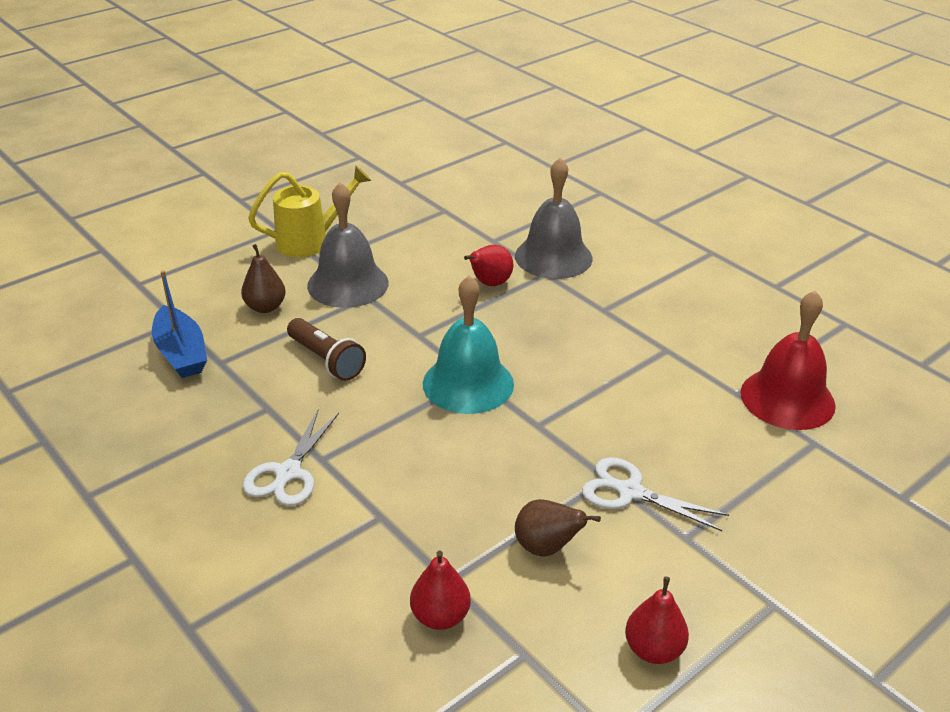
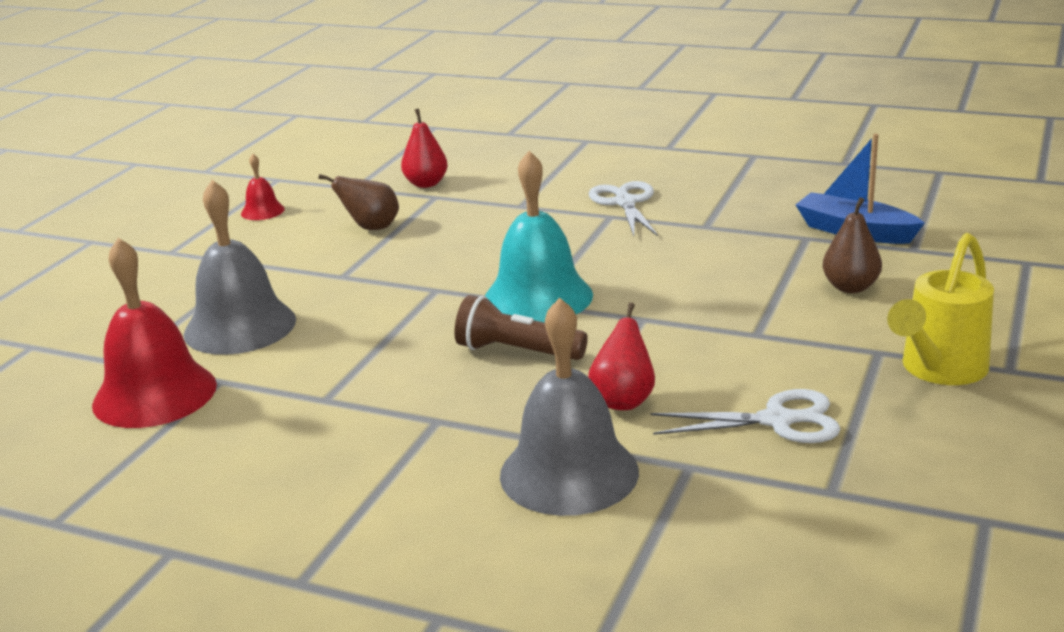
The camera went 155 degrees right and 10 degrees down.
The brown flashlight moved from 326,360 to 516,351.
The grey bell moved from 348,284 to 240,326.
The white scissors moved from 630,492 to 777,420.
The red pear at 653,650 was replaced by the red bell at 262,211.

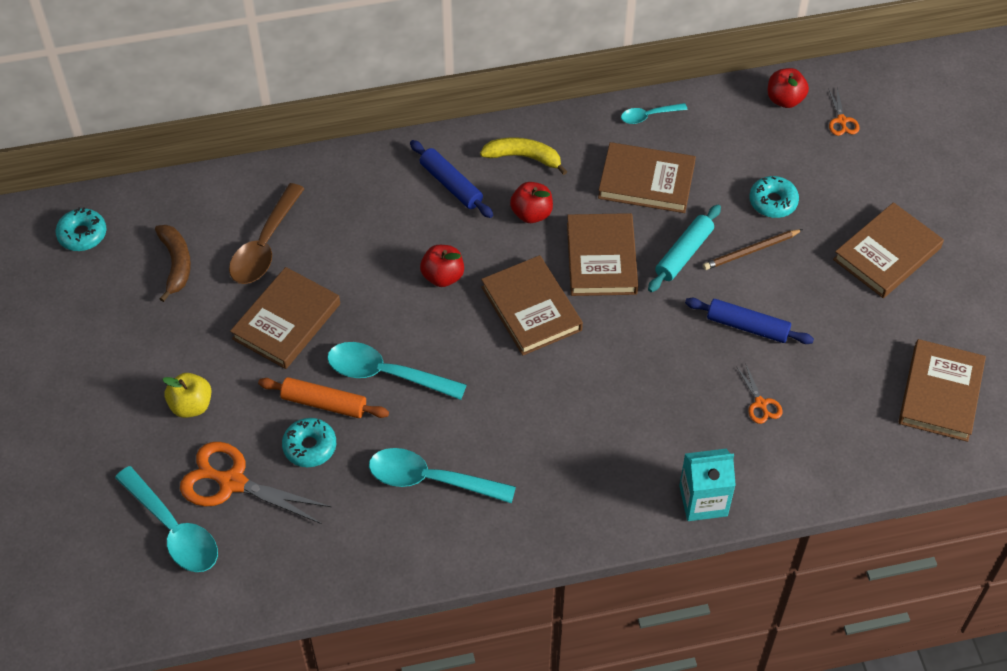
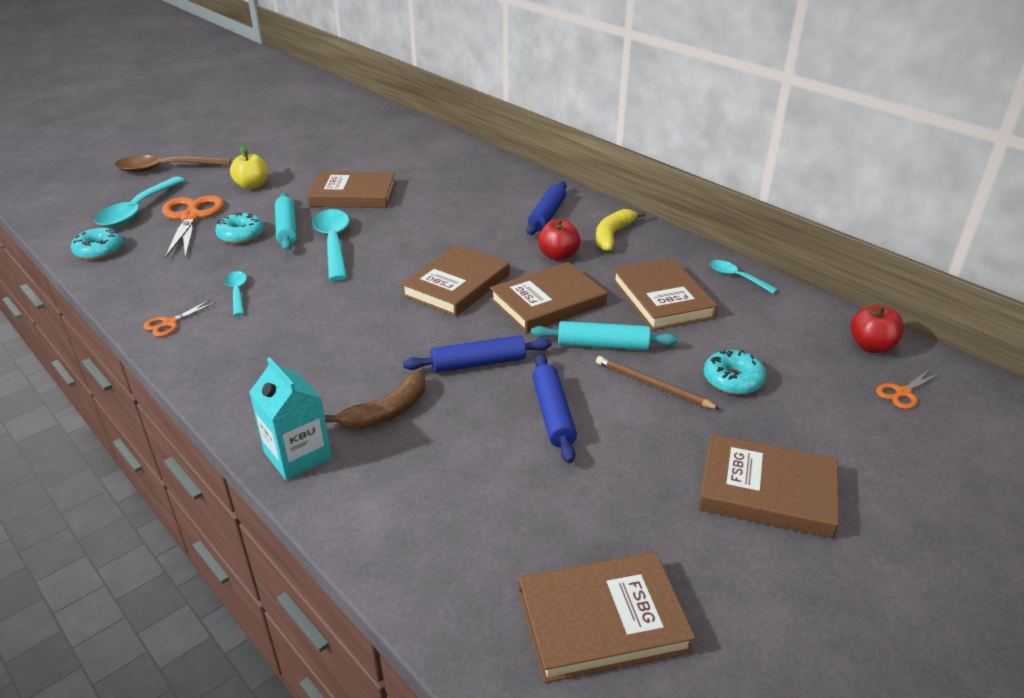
The camera went 60 degrees right and 20 degrees down.
The turquoise donut moved from 82,235 to 99,250.
The brown banana moved from 176,264 to 387,412.
The brown spoon moved from 265,245 to 166,169.
The orange rolling pin at 324,403 became the turquoise rolling pin at 286,229.
The turquoise spoon at 431,480 changed to 0.54 times the size.
The red apple at 443,276 disappeared.
The yellow banana at 523,157 turned 135 degrees counterclockwise.
The orange scissors moved from 760,404 to 170,323.
The blue rolling pin at 478,363 appeared.

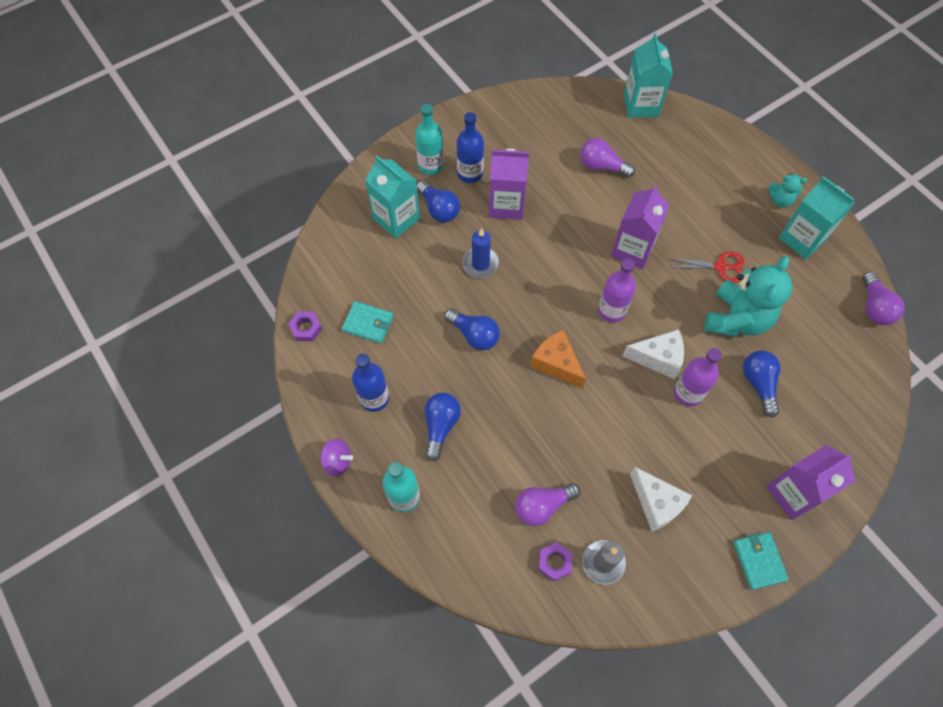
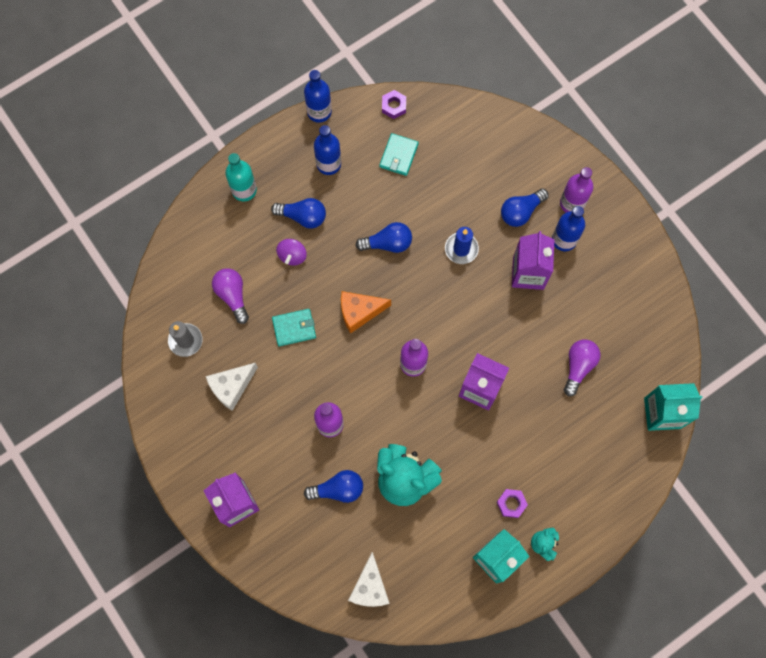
The camera went 90 degrees right and 10 degrees up.
The purple spinning top moved from 337,462 to 292,255.
The turquoise carton at 396,218 disappeared.
The turquoise bottle at 431,165 became the purple bottle at 572,203.
The blue light bulb at 474,335 turned 135 degrees counterclockwise.
The orange cheese at 556,364 turned 150 degrees counterclockwise.
The purple nut moved from 554,562 to 511,504.
The white cheese moved from 658,358 to 370,587.
The red scissors at 720,267 disappeared.
The turquoise wallet moved from 759,561 to 294,328.
The purple light bulb at 874,307 disappeared.
The blue bottle at 319,112 appeared.

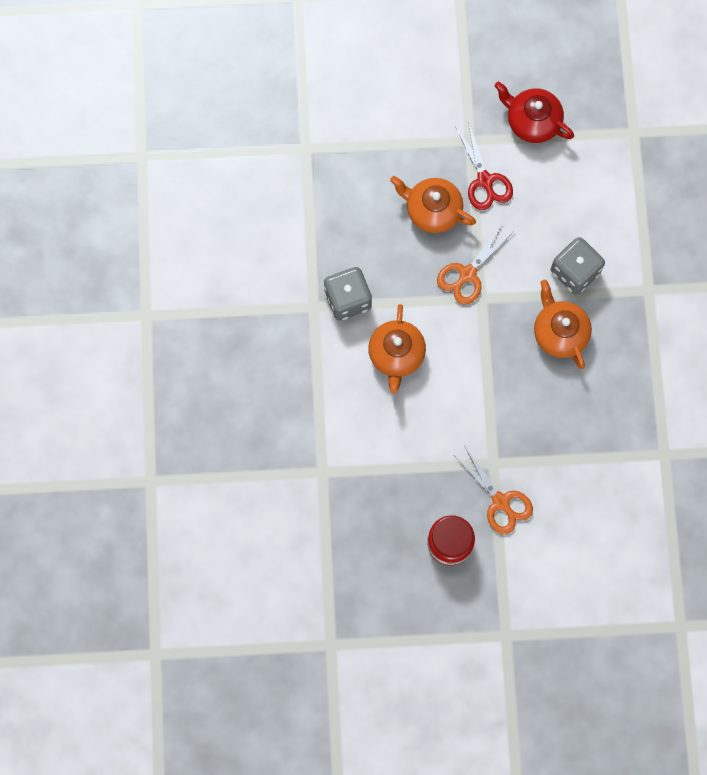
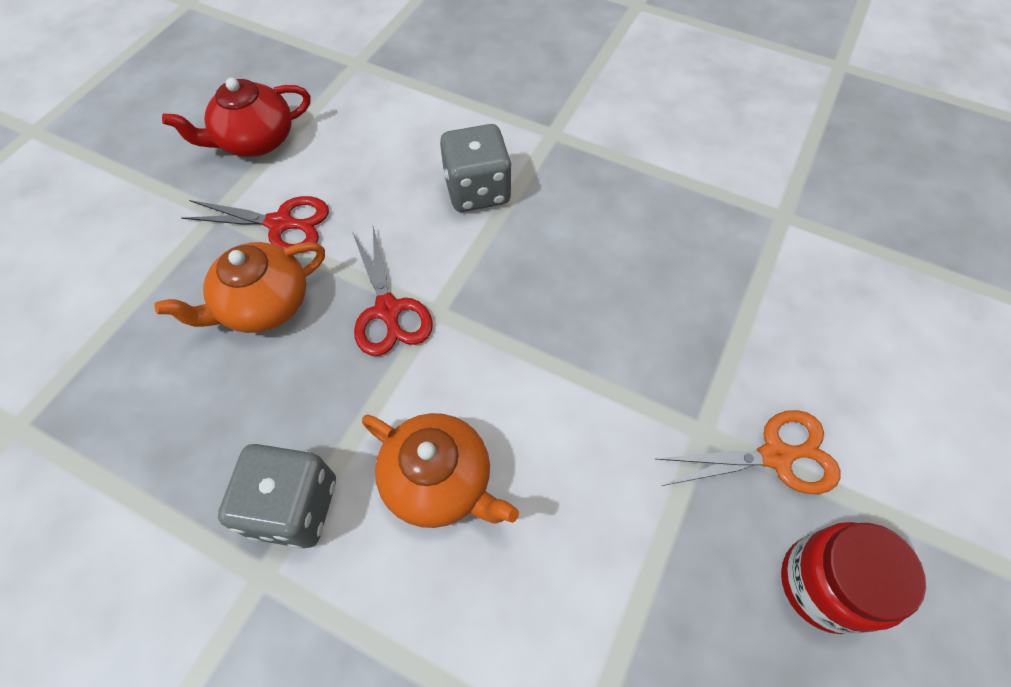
The camera went 60 degrees left and 15 degrees down.
The orange scissors at 467,274 became the red scissors at 388,310.
The orange teapot at 559,332 disappeared.

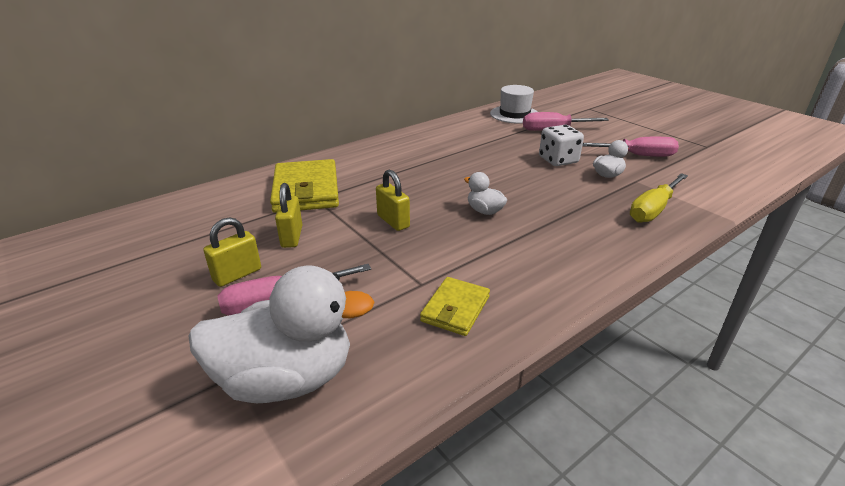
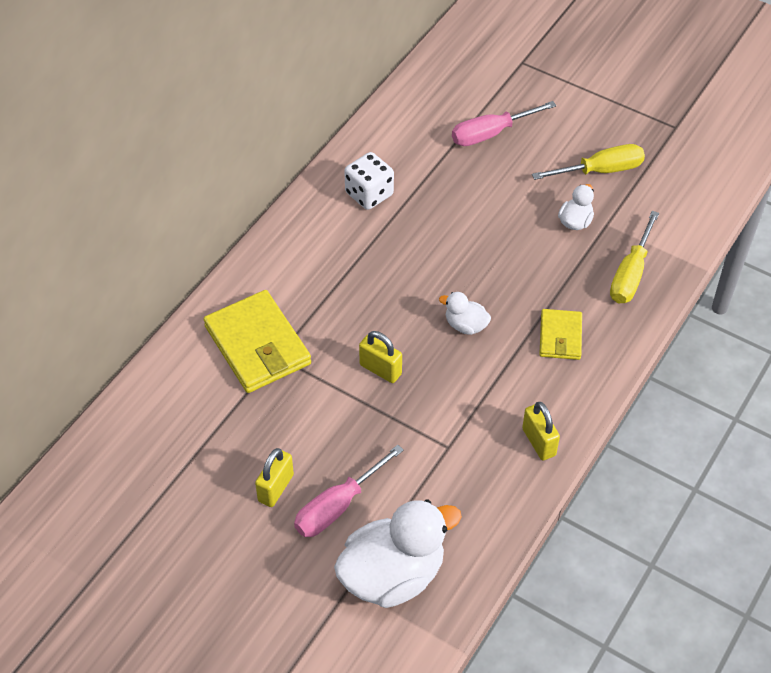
The camera went 20 degrees left and 20 degrees up.
The yellow padlock moved from 292,237 to 539,442.
The yellow wallet moved from 455,309 to 560,336.
The white hat at 514,114 disappeared.
The white dice moved from 558,160 to 369,194.
The pink screwdriver at 638,156 became the yellow screwdriver at 601,170.

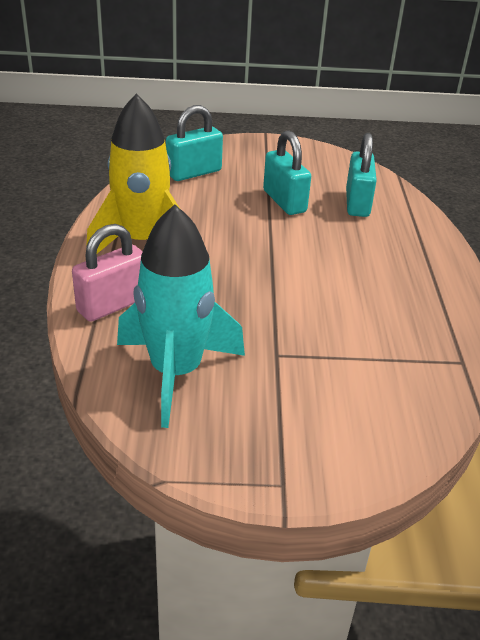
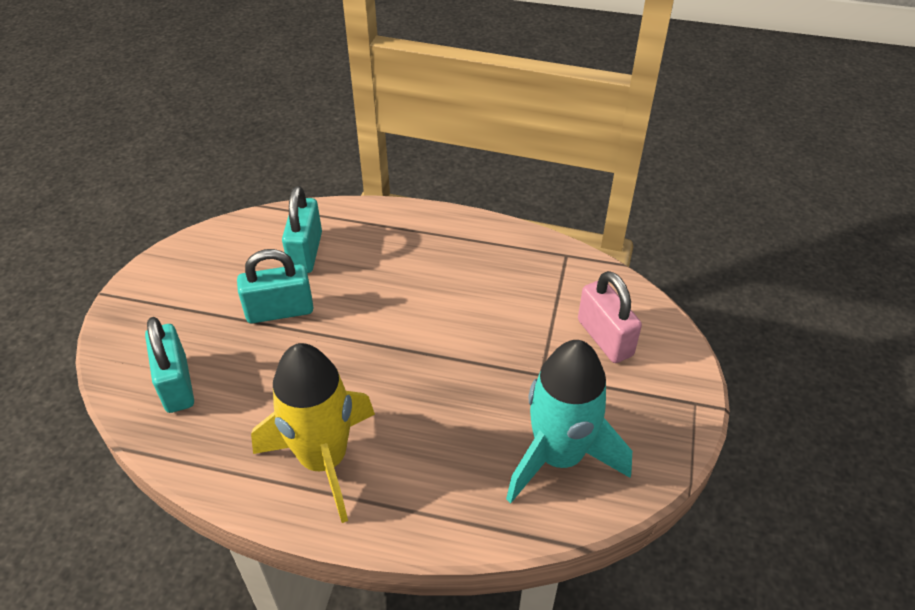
The camera went 75 degrees left and 10 degrees up.
The pink padlock moved from 113,305 to 605,338.
The turquoise padlock at 357,203 turned 75 degrees clockwise.

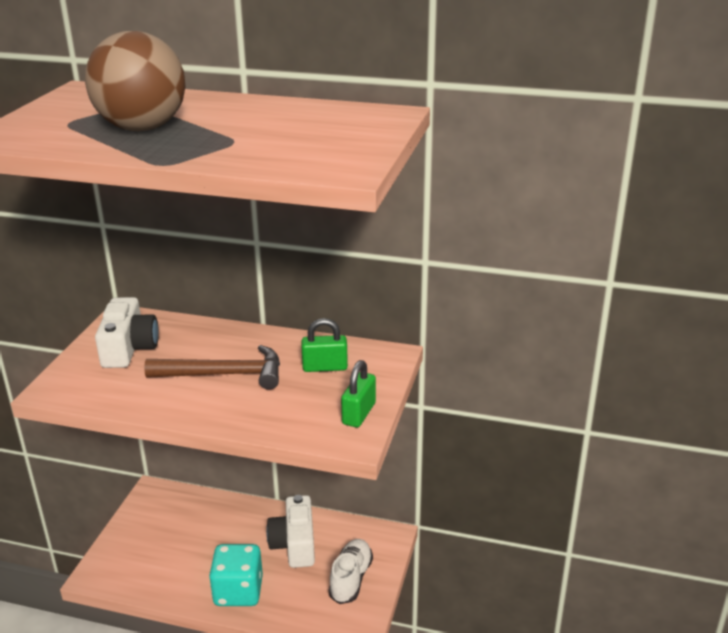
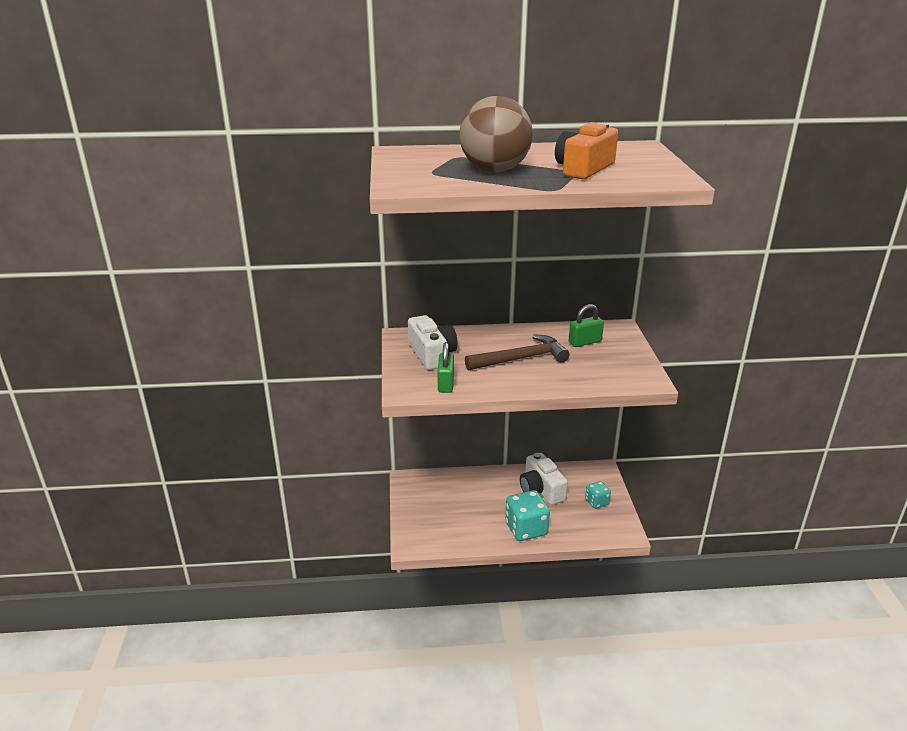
The camera went 20 degrees left and 0 degrees up.
The white shoe at 351,579 was replaced by the turquoise dice at 596,502.
The green padlock moved from 359,413 to 446,384.
The orange camera at 583,169 appeared.

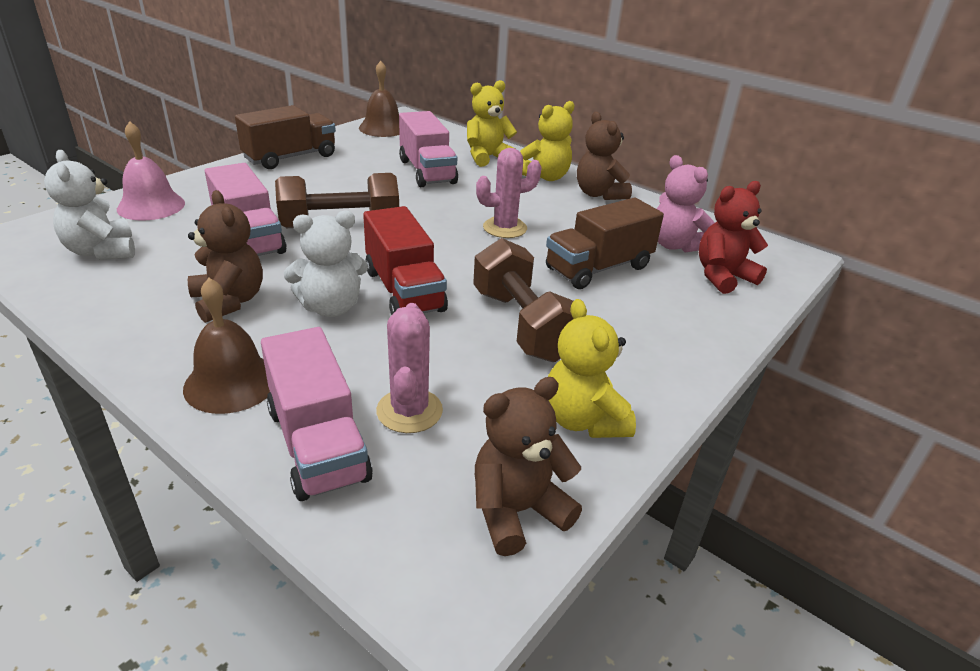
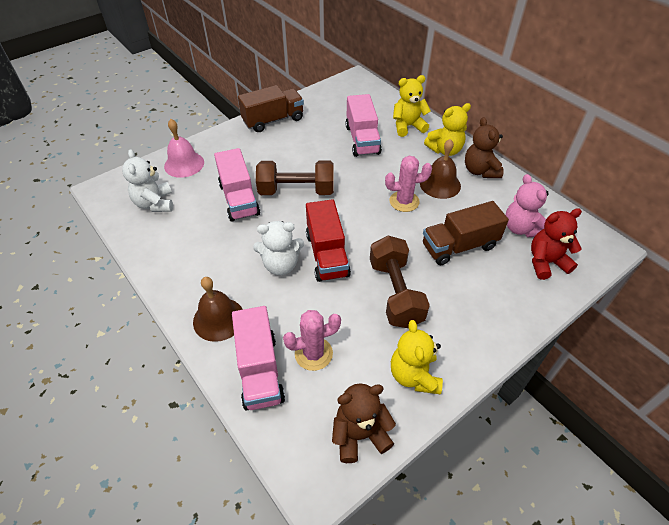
The camera went 15 degrees right and 15 degrees up.
The brown teddy bear at 229,301 disappeared.
The brown bell moved from 383,128 to 440,184.
The pink cactus at 409,411 turned 60 degrees clockwise.

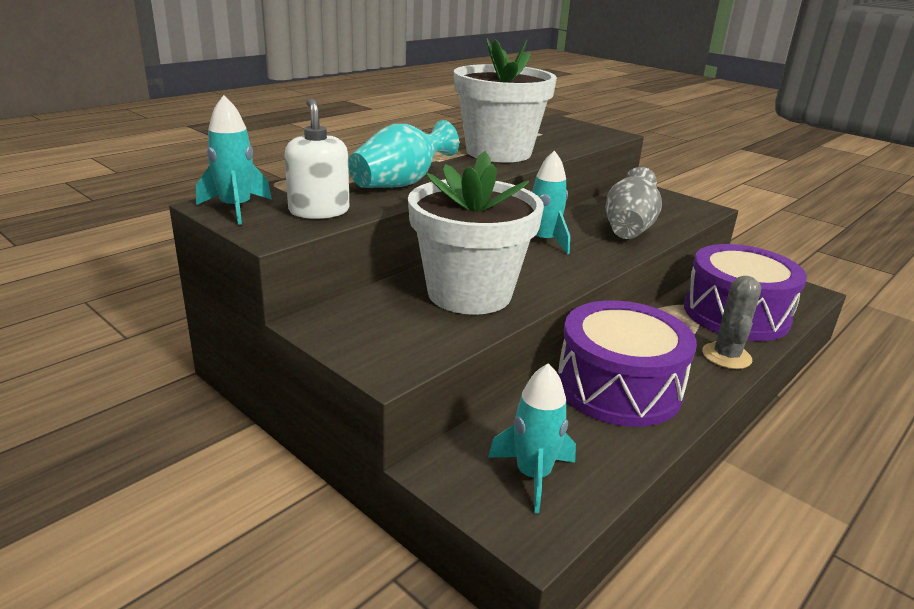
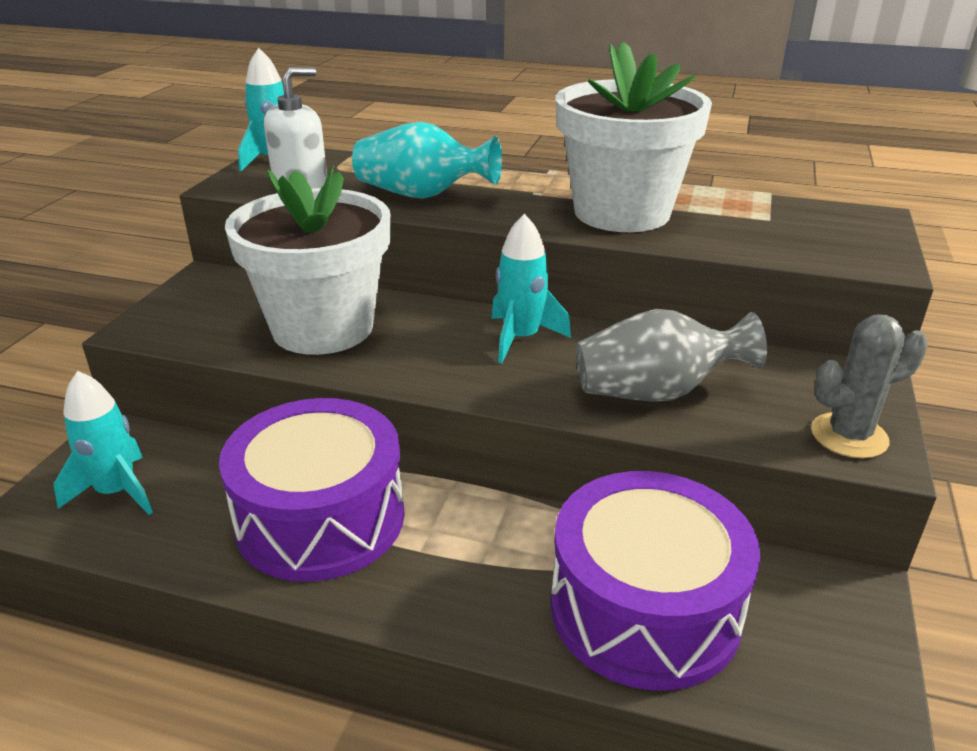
The camera went 65 degrees right and 5 degrees up.
The grey cactus moved from 726,356 to 849,436.

